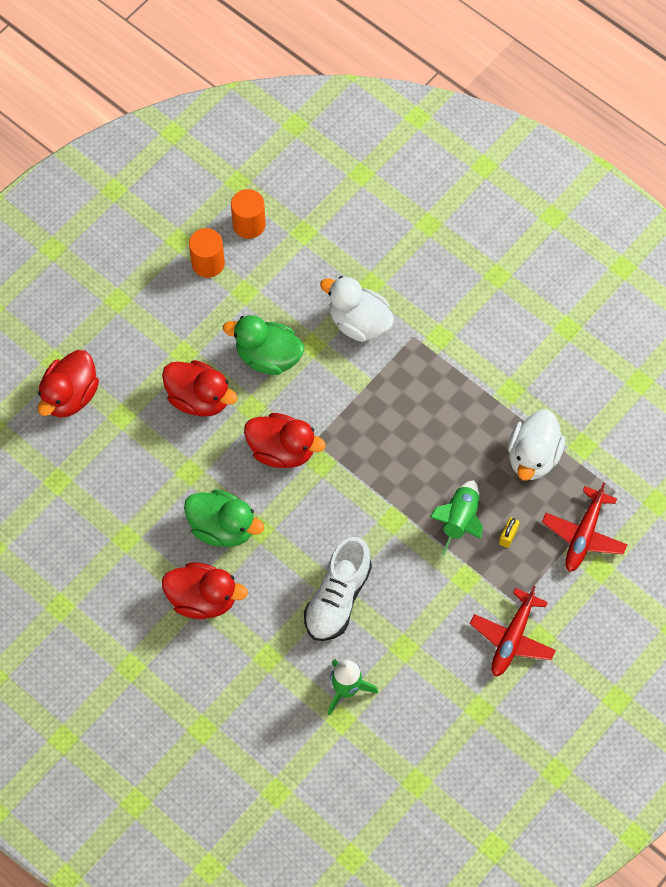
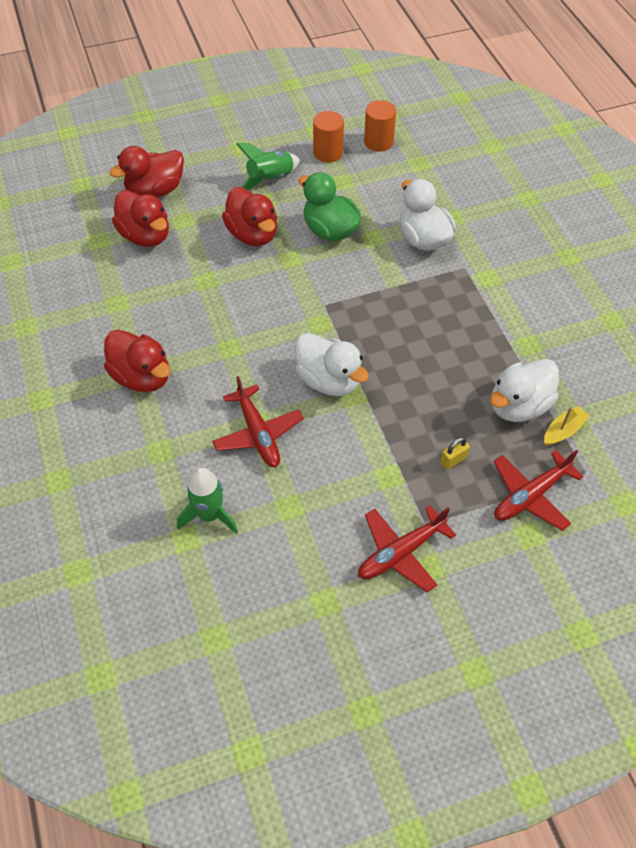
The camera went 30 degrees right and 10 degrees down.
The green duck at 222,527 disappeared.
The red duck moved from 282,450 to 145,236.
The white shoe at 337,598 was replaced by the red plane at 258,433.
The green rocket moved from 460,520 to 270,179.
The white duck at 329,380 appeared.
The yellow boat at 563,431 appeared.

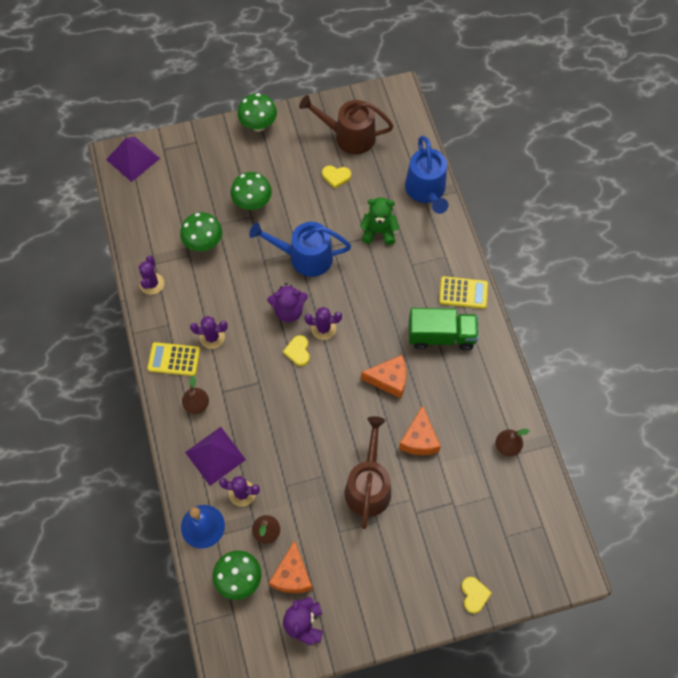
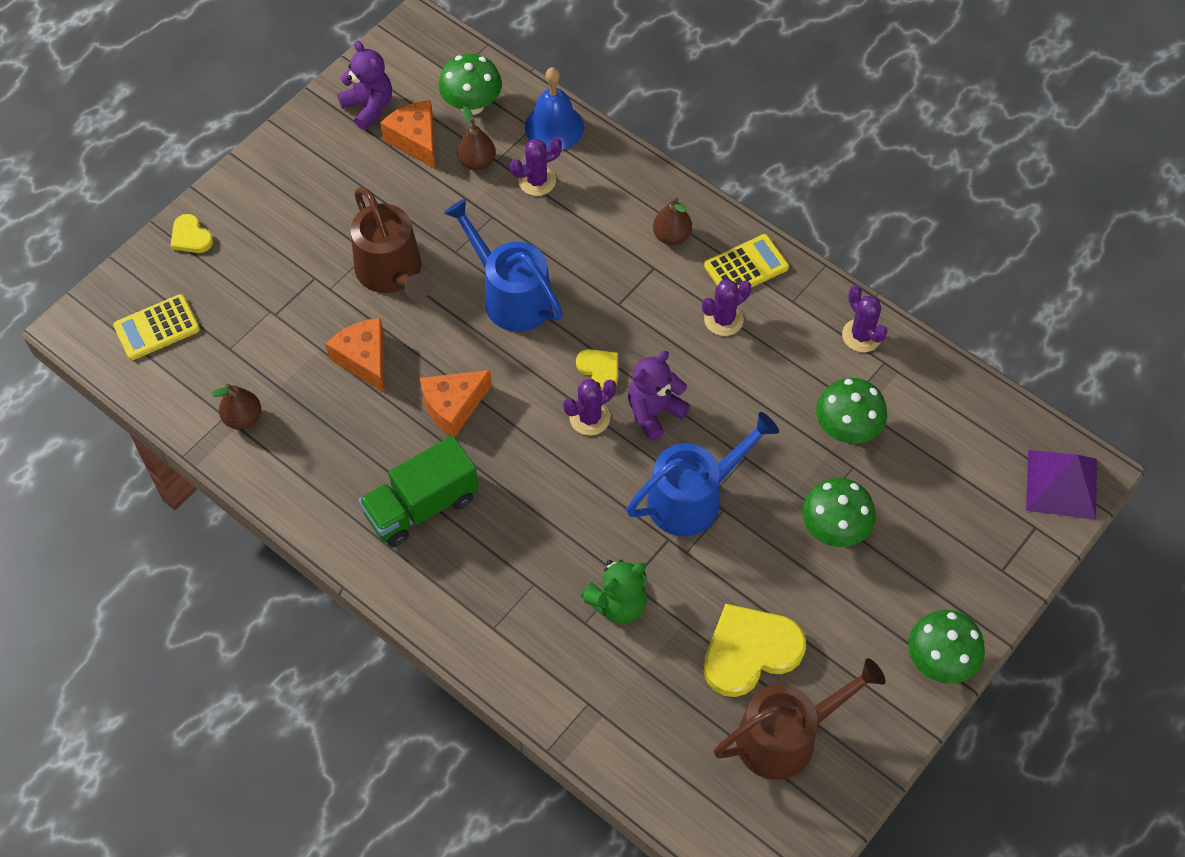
The camera went 145 degrees right and 5 degrees down.
The purple pyramid at 215,456 disappeared.
The yellow heart at 336,176 changed to 1.97 times the size.
The blue watering can moved from 426,190 to 511,296.
The yellow calculator moved from 463,293 to 157,328.

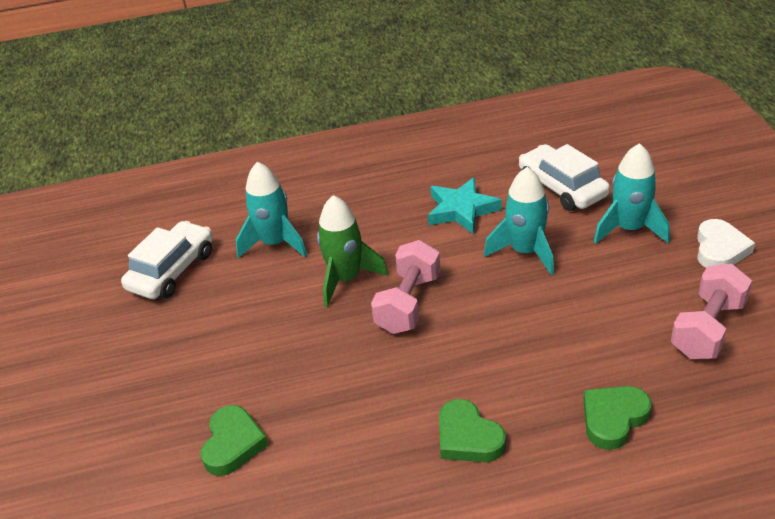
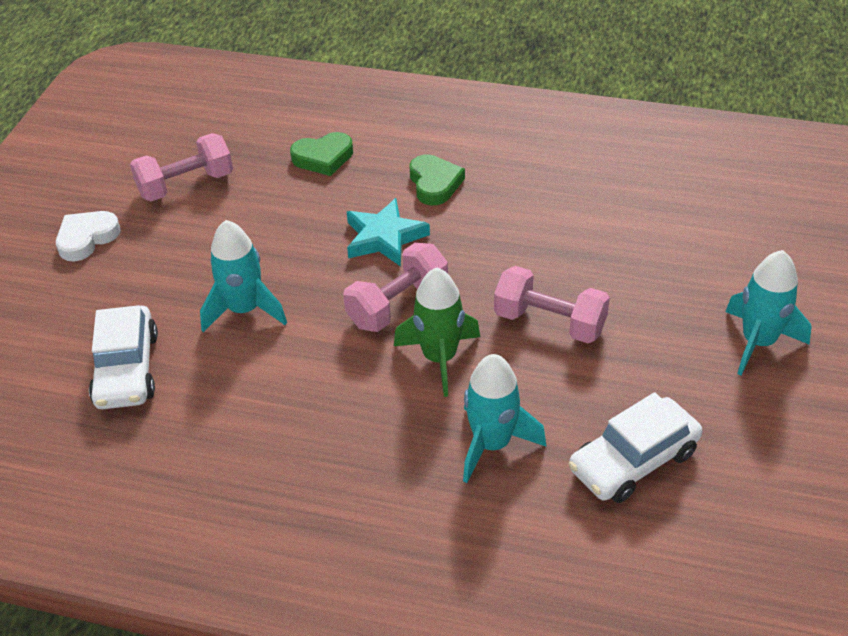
The camera went 155 degrees left and 5 degrees up.
The green heart at 233,444 disappeared.
The turquoise star moved from 461,210 to 384,238.
The turquoise rocket moved from 629,229 to 758,342.
The pink dumbbell at 549,322 appeared.

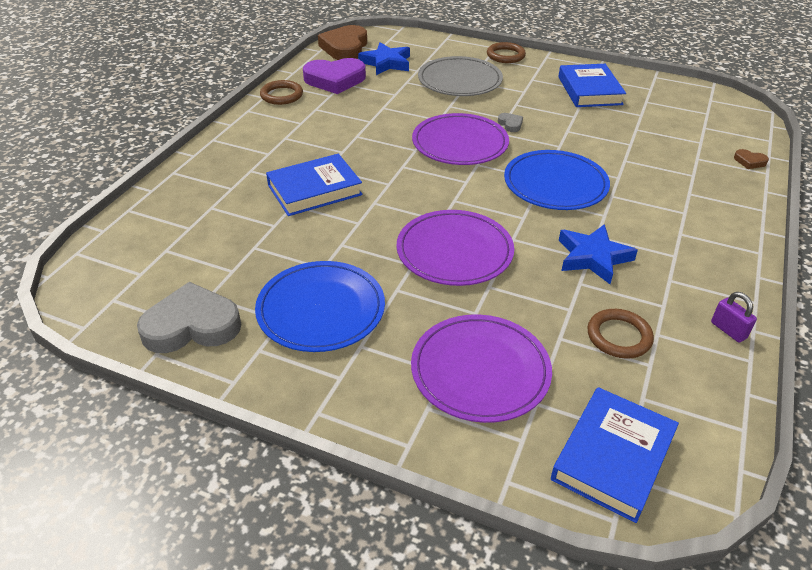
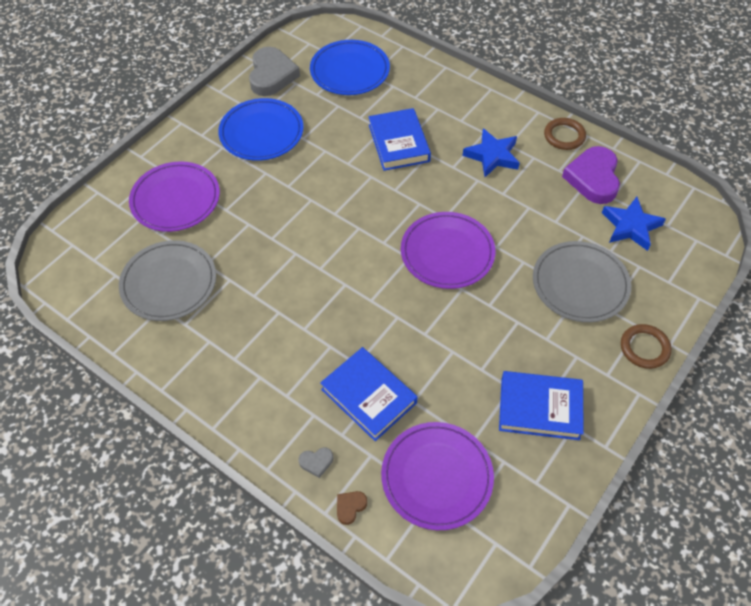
The camera went 105 degrees right and 15 degrees up.
The brown heart at 345,48 disappeared.
The purple plate moved from 454,251 to 437,477.
The grey heart moved from 510,124 to 316,462.
The blue plate moved from 555,184 to 350,71.
The blue book moved from 612,457 to 369,396.
The blue star moved from 593,257 to 492,156.
The brown ring at 619,336 was replaced by the grey plate at 169,283.
The purple padlock at 728,330 disappeared.

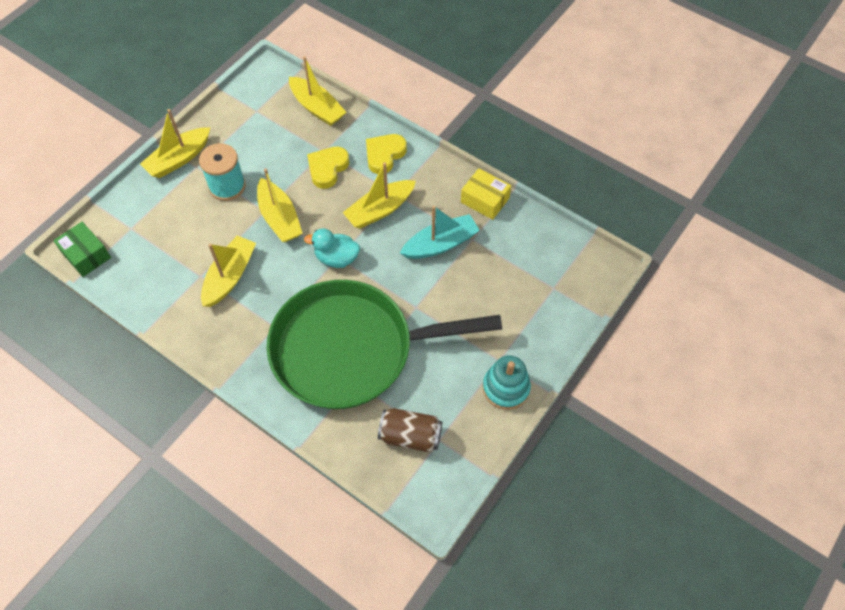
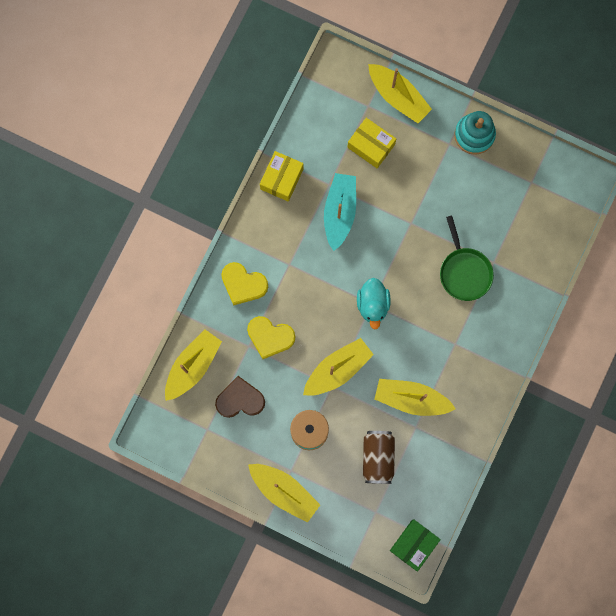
The camera went 100 degrees left and 20 degrees up.
The green pan at 350,350 changed to 0.43 times the size.
The yellow boat moved from 380,210 to 398,97.
The brown can moved from 410,436 to 377,457.
The turquoise boat at 440,244 turned 45 degrees clockwise.
The brown heart at 240,399 appeared.
The yellow box at 371,146 appeared.

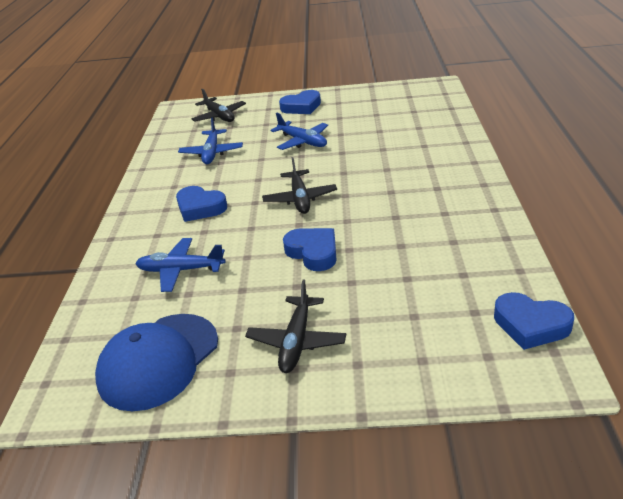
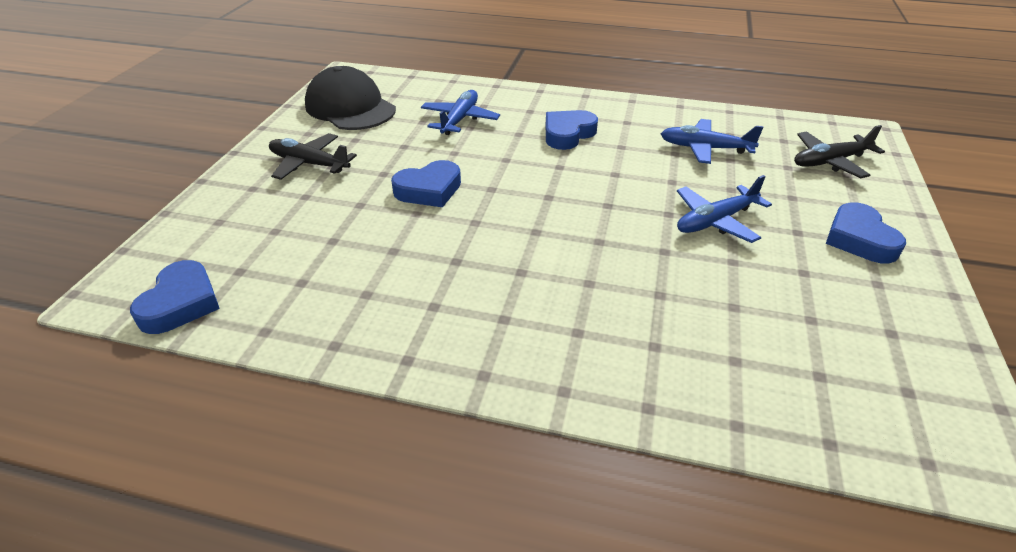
The camera went 100 degrees right and 5 degrees up.
The blue cap at 158,361 became the black cap at 350,107.
The black plane at 300,199 disappeared.
The blue heart at 530,325 turned 150 degrees clockwise.

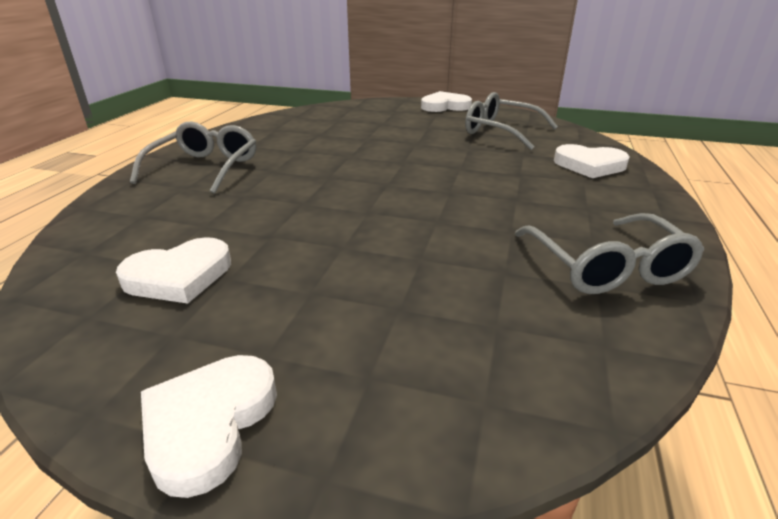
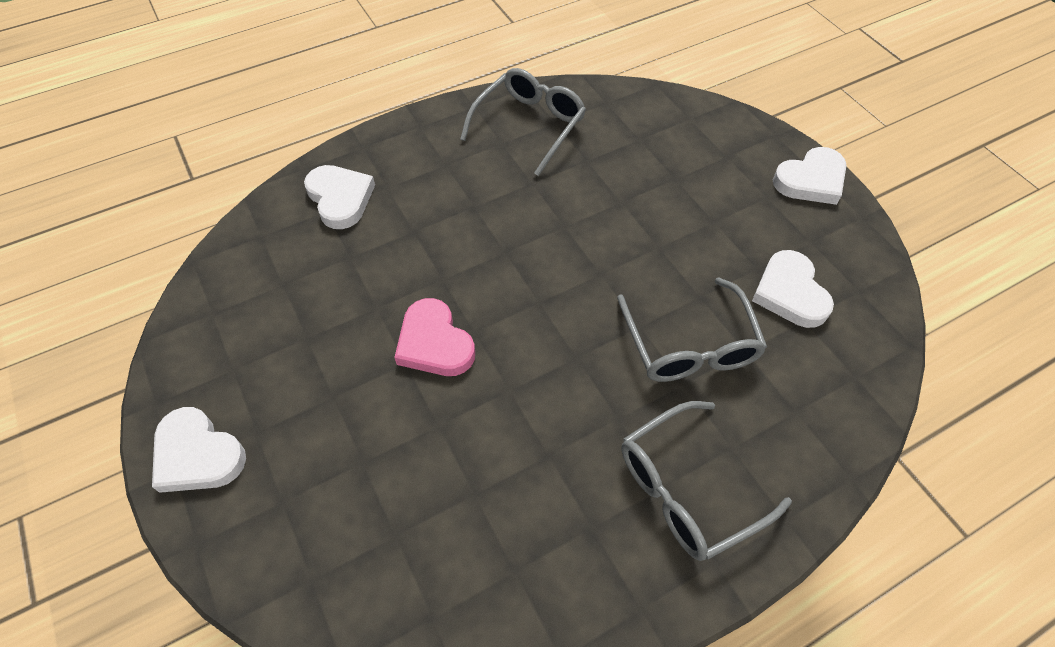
The camera went 135 degrees left and 25 degrees up.
The white heart at 179,276 turned 120 degrees counterclockwise.
The grey glasses moved from 500,131 to 690,345.
The pink heart at 434,343 appeared.

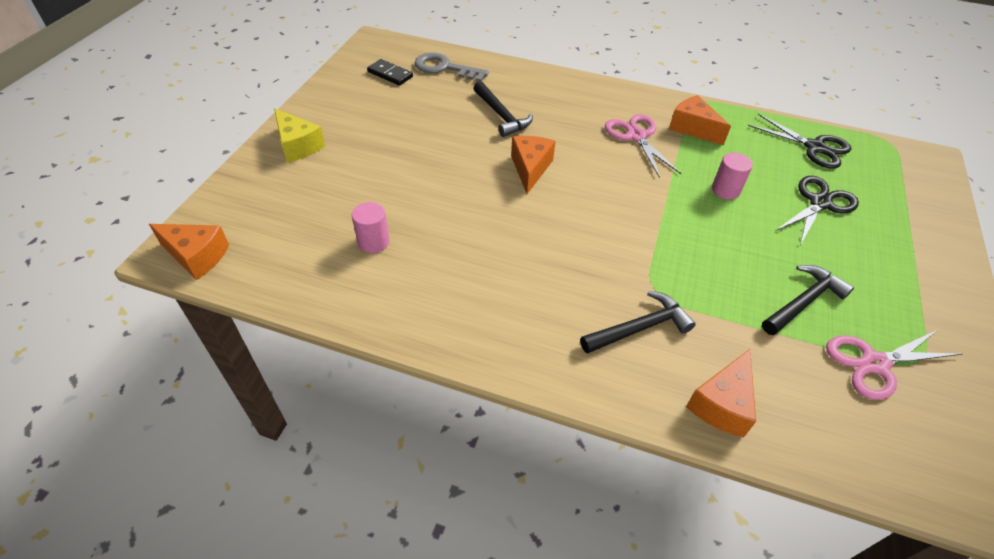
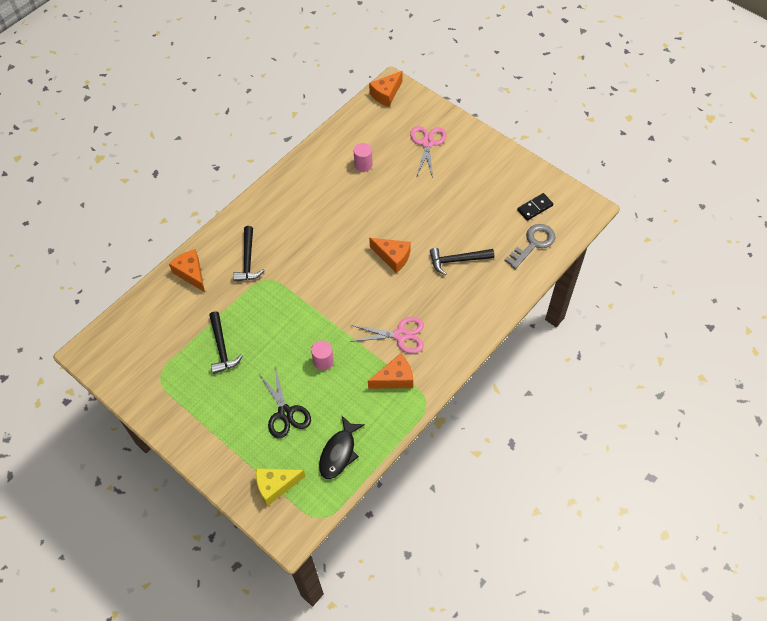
The camera went 115 degrees right and 10 degrees up.
The yellow cheese moved from 298,145 to 276,486.
The black scissors at 814,147 was replaced by the black fish at 339,452.
The pink scissors moved from 874,363 to 427,143.

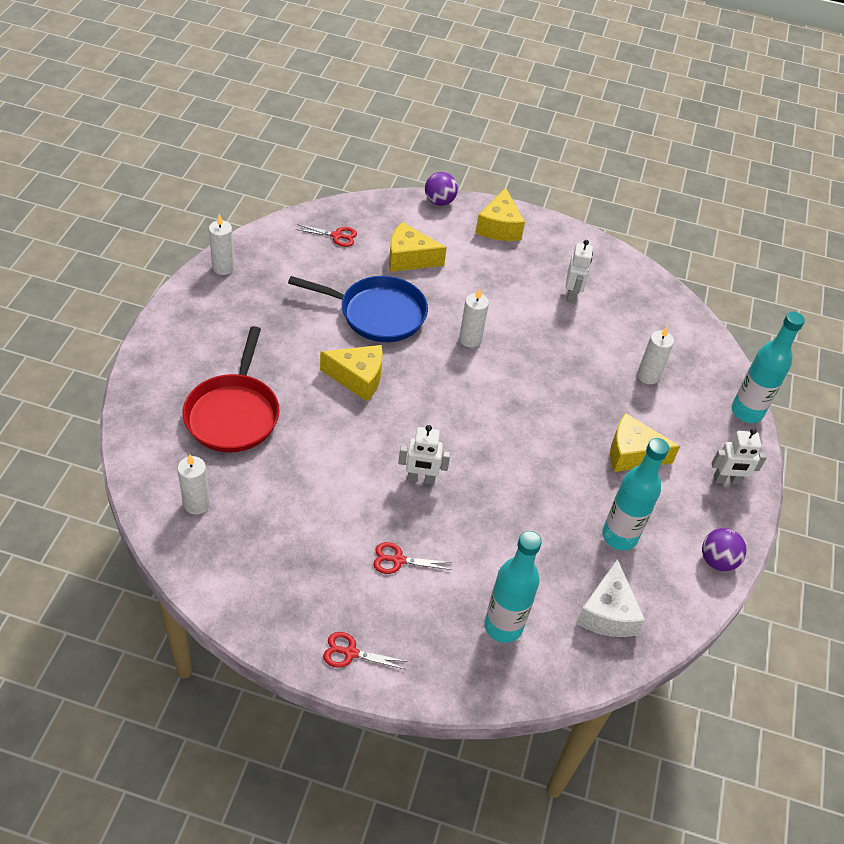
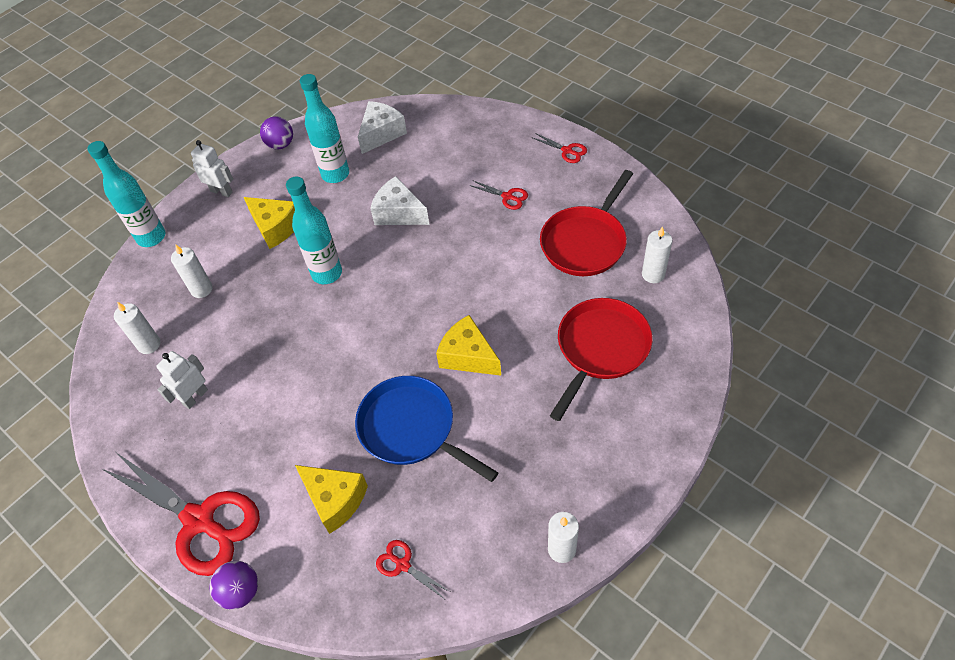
The camera went 145 degrees left and 5 degrees up.
The white robot at 421,479 disappeared.
The white candle moved from 470,339 to 149,344.
The yellow cheese at 499,227 was replaced by the red scissors at 199,520.
The turquoise bottle moved from 503,626 to 327,273.
The white cheese at 399,213 appeared.
The red pan at 585,242 appeared.

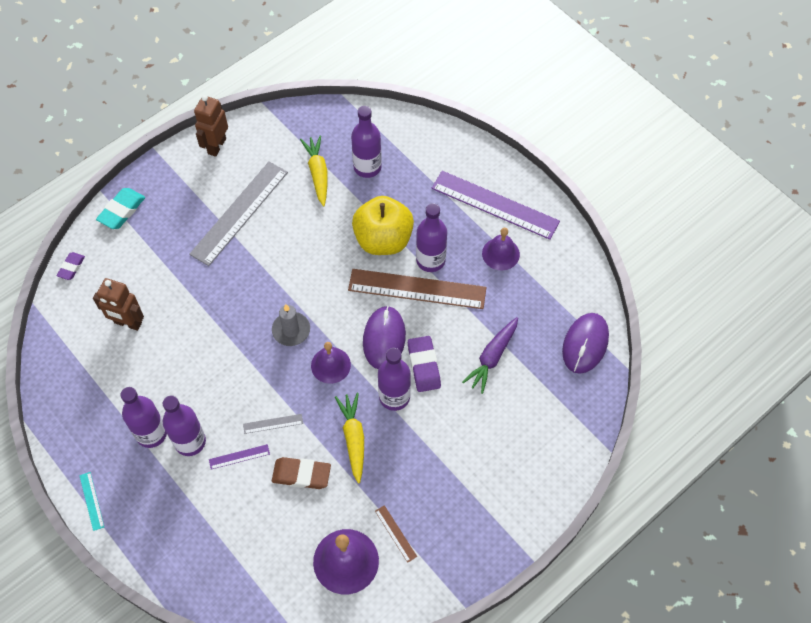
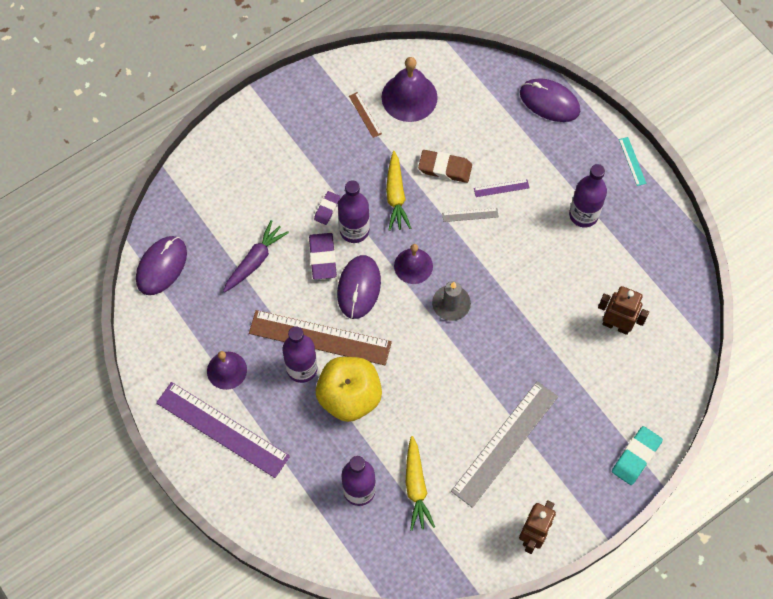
The camera went 175 degrees left and 5 degrees up.
The purple eraser moved from 71,267 to 327,209.
The purple bottle at 190,442 disappeared.
The purple mouse at 549,102 appeared.

